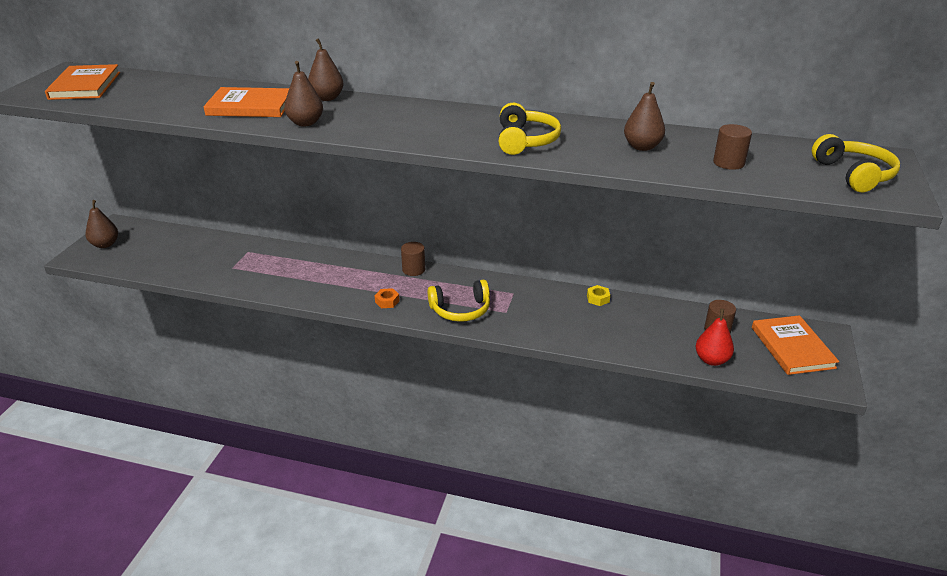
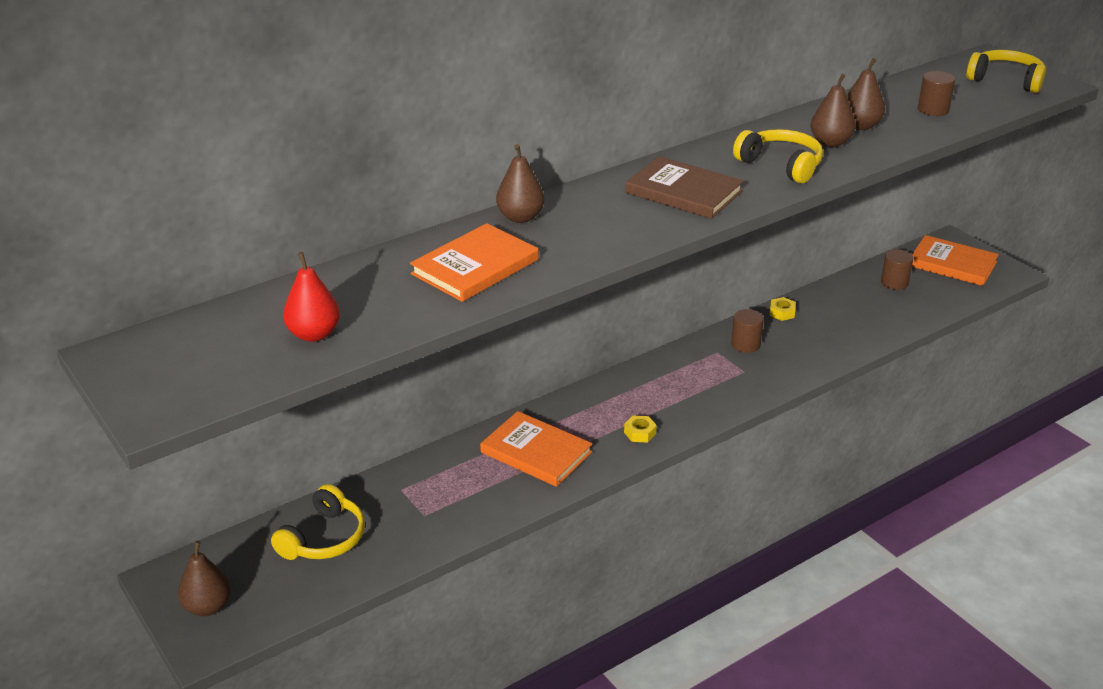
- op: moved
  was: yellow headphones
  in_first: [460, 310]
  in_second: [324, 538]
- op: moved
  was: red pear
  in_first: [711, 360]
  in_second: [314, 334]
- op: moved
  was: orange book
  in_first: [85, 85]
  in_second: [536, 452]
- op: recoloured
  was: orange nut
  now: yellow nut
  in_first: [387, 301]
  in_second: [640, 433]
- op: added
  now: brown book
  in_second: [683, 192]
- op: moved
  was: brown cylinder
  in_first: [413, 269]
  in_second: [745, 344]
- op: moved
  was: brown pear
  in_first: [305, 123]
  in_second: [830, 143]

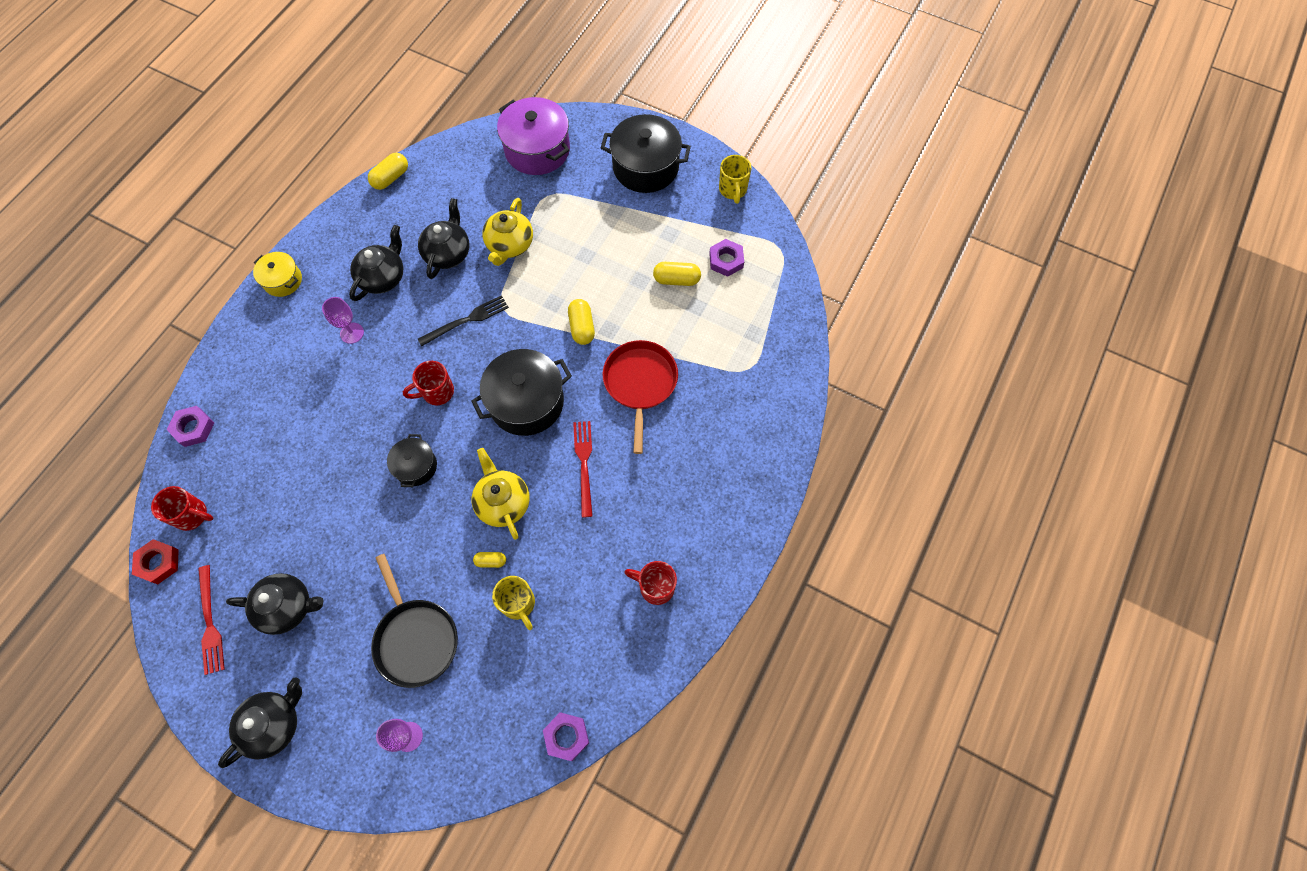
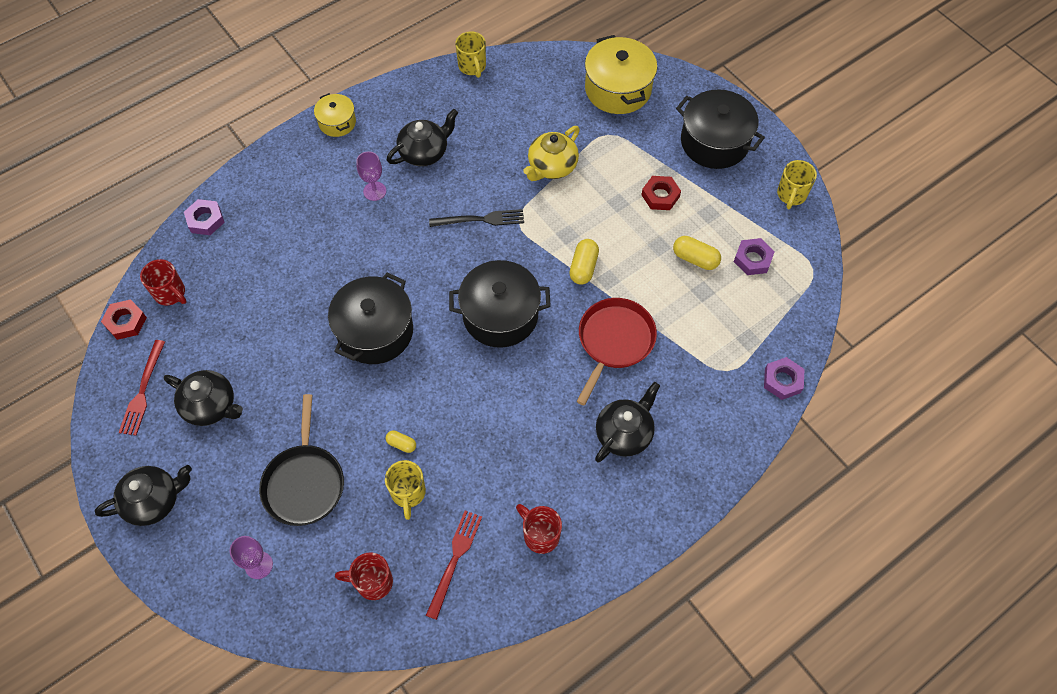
- op: resized
  was: black pot
  in_first: [416, 466]
  in_second: [375, 331]
  ratio: 1.81
- op: moved
  was: red mug
  in_first: [436, 392]
  in_second: [372, 582]
- op: moved
  was: red fork
  in_first: [584, 464]
  in_second: [455, 560]
- op: replaced
  was: yellow capsule
  now: yellow mug
  in_first: [391, 178]
  in_second: [472, 67]
- op: recoloured
  was: purple pot
  now: yellow pot
  in_first: [537, 150]
  in_second: [618, 89]
- op: moved
  was: black teapot
  in_first: [448, 253]
  in_second: [624, 433]
- op: added
  now: red nut
  in_second: [660, 196]
- op: moved
  was: purple nut
  in_first: [566, 736]
  in_second: [782, 380]
- op: removed
  was: yellow teapot
  in_first: [503, 502]

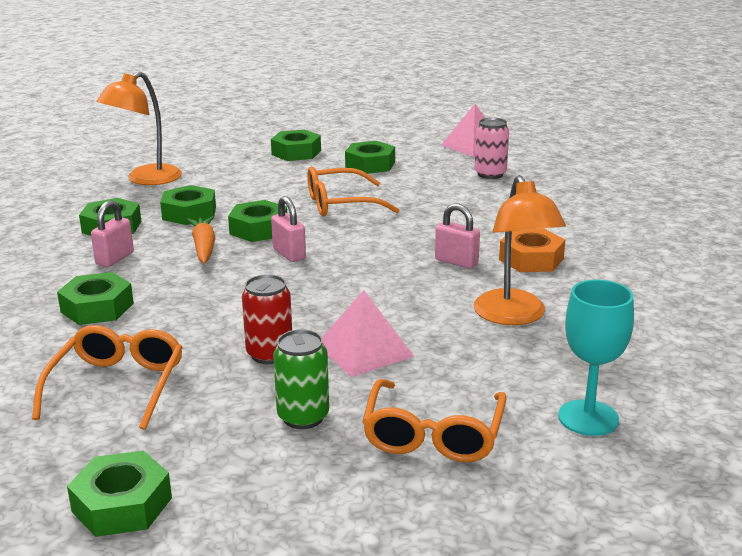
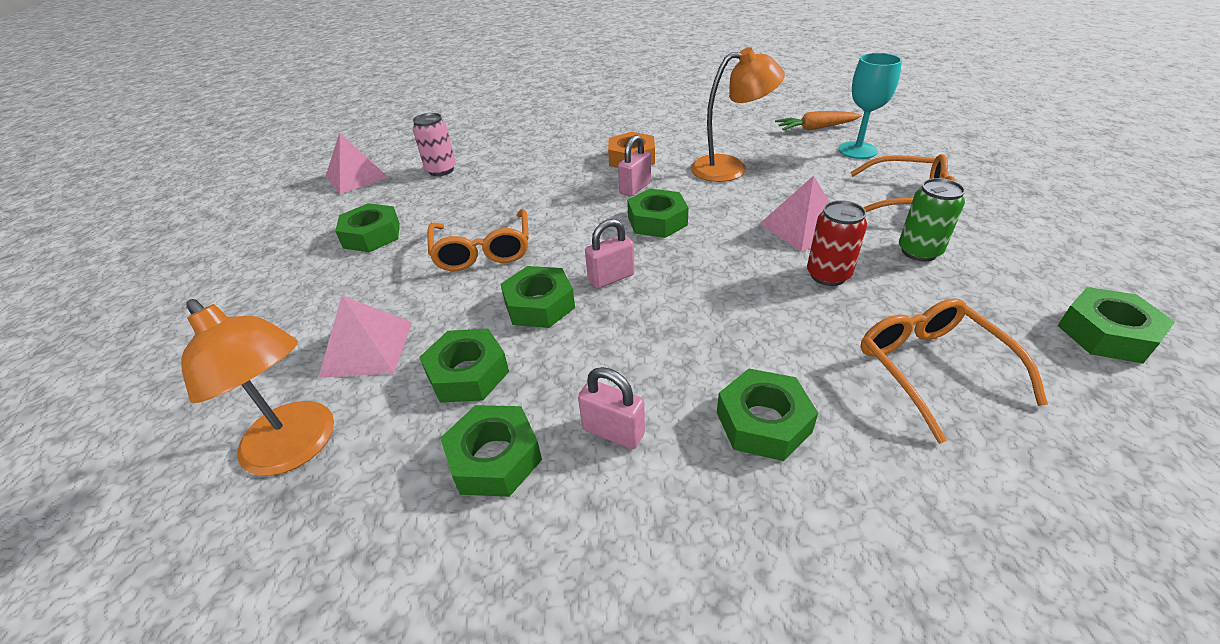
- op: added
  now: pink pyramid
  in_second: [367, 348]
- op: moved
  was: green nut
  in_first: [296, 152]
  in_second: [657, 221]
- op: moved
  was: orange carrot
  in_first: [204, 247]
  in_second: [815, 128]
- op: turned
  was: orange glasses
  in_first: [117, 386]
  in_second: [932, 370]
  clockwise: 60

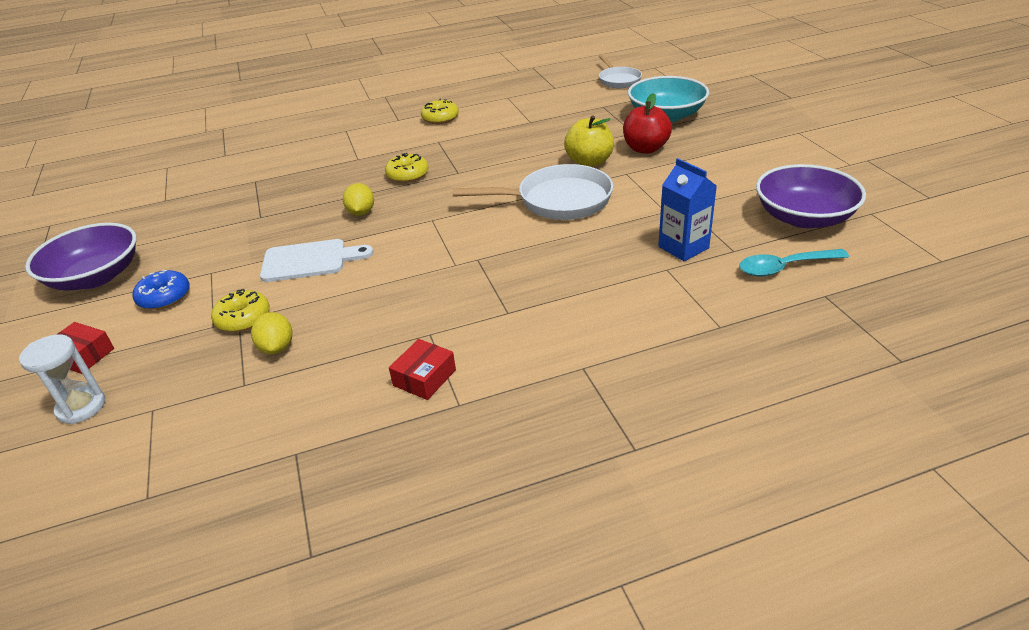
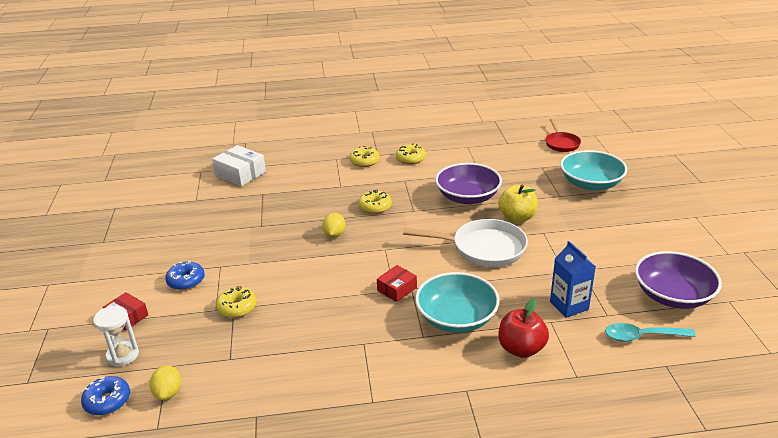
- op: added
  now: blue donut
  in_second: [107, 401]
- op: moved
  was: yellow lemon
  in_first: [277, 347]
  in_second: [168, 393]
- op: added
  now: white box
  in_second: [240, 173]
- op: added
  now: yellow donut
  in_second: [364, 161]
- op: moved
  was: red box
  in_first: [424, 378]
  in_second: [397, 289]
- op: added
  now: turquoise bowl
  in_second: [456, 318]
- op: moved
  was: purple bowl
  in_first: [96, 277]
  in_second: [467, 197]
- op: moved
  was: red apple
  in_first: [645, 149]
  in_second: [521, 349]
- op: recoloured
  was: white pan
  now: red pan
  in_first: [618, 80]
  in_second: [561, 143]
- op: removed
  was: white cutting board
  in_first: [309, 260]

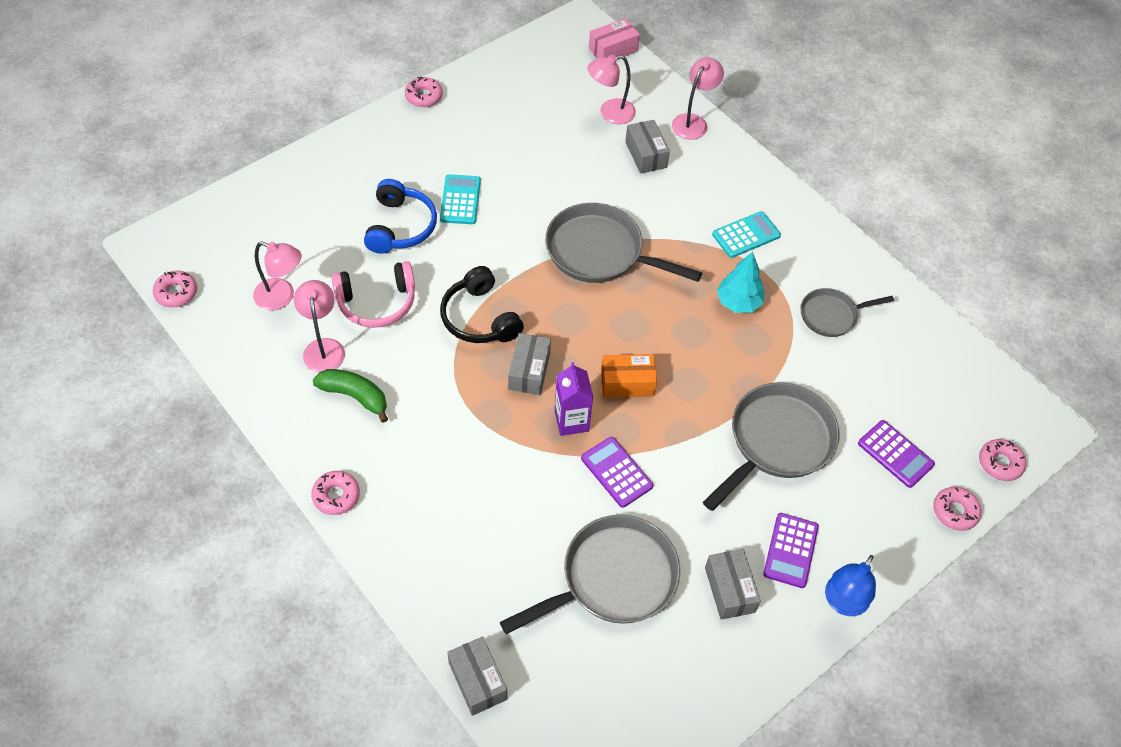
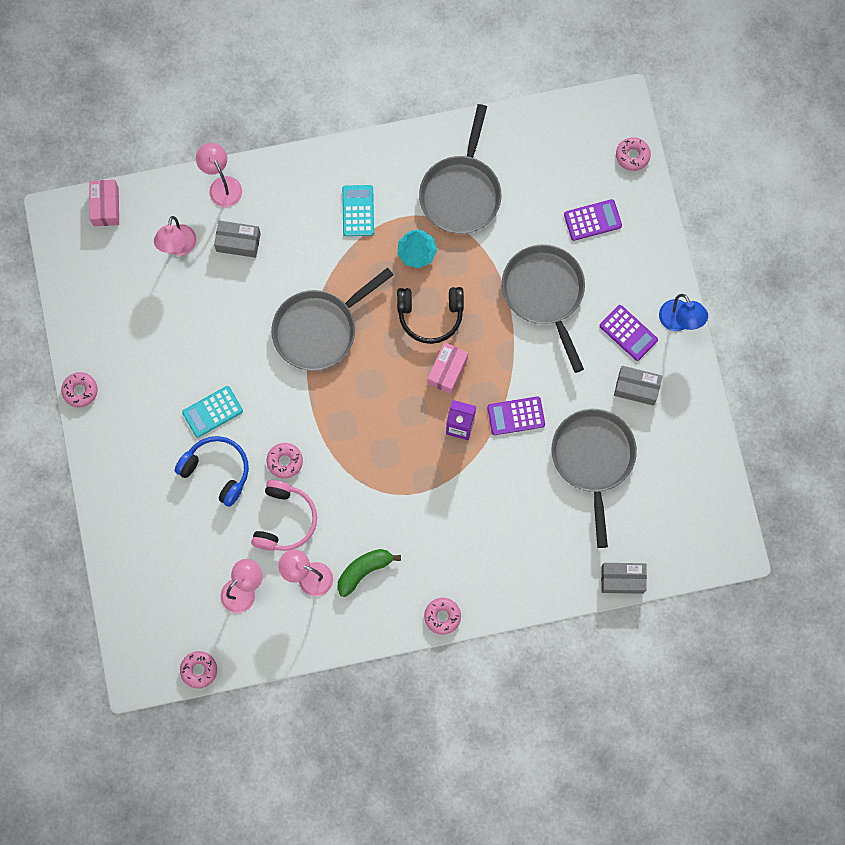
- op: turned
  was: turquoise calculator
  in_first: [460, 200]
  in_second: [212, 412]
  clockwise: -60
- op: moved
  was: pink donut
  in_first: [955, 511]
  in_second: [285, 461]
- op: moved
  was: black headphones
  in_first: [480, 318]
  in_second: [430, 315]
- op: resized
  was: grey pan
  in_first: [832, 315]
  in_second: [461, 192]
  ratio: 1.74
- op: recoloured
  was: orange box
  now: pink box
  in_first: [627, 383]
  in_second: [447, 371]
- op: removed
  was: grey box
  in_first: [529, 371]

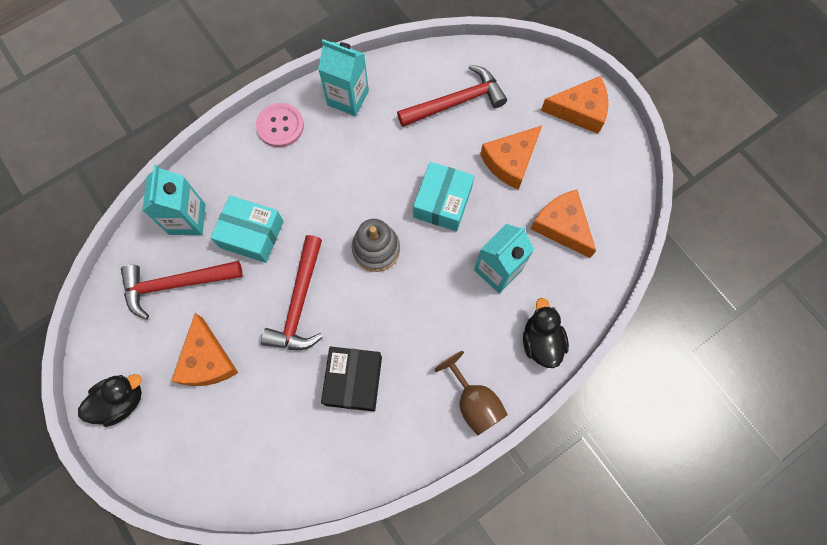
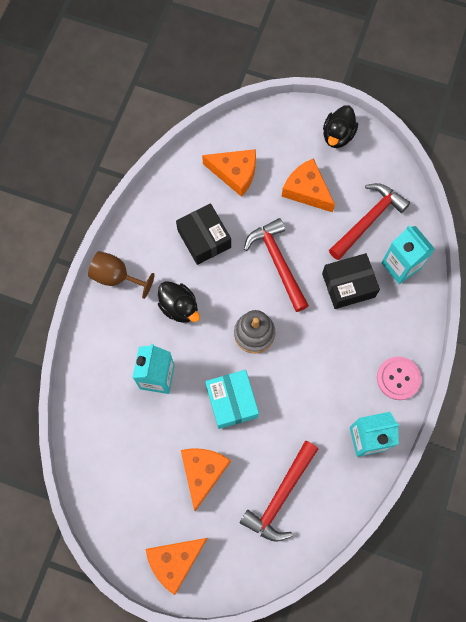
- op: moved
  was: black duck
  in_first: [541, 341]
  in_second: [179, 307]
- op: moved
  was: orange cheese
  in_first: [562, 226]
  in_second: [235, 173]
- op: recoloured
  was: turquoise box
  now: black box
  in_first: [251, 234]
  in_second: [348, 285]

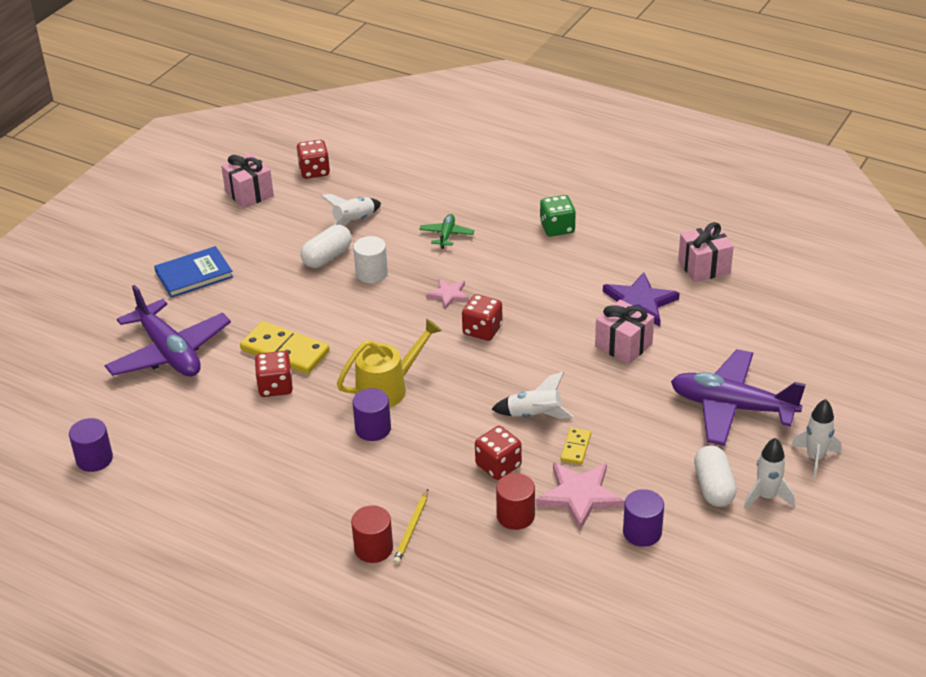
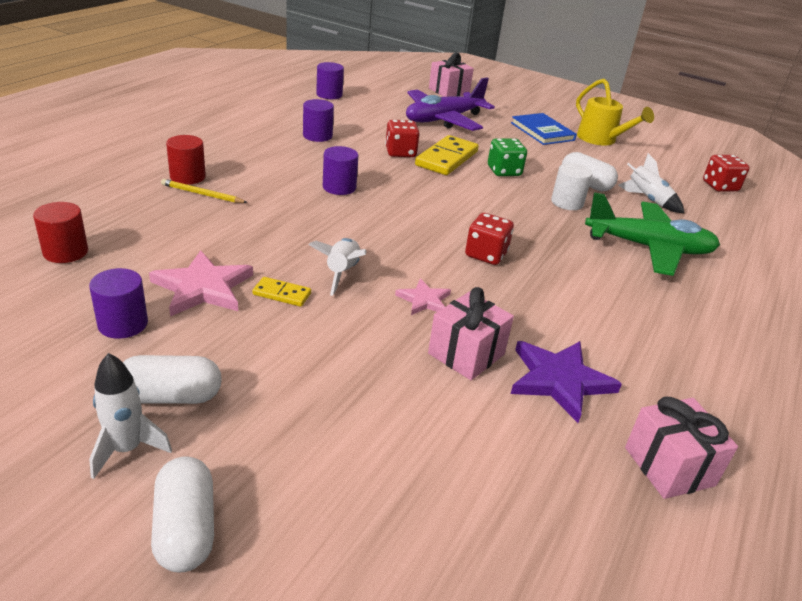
- op: moved
  was: red cylinder
  in_first: [515, 516]
  in_second: [65, 252]
- op: replaced
  was: white rocket
  now: white capsule
  in_first: [815, 458]
  in_second: [186, 529]
- op: added
  now: purple cylinder
  in_second: [317, 136]
- op: moved
  was: pink star
  in_first: [448, 295]
  in_second: [424, 300]
- op: moved
  was: pink gift
  in_first: [249, 194]
  in_second: [449, 91]
- op: moved
  was: green dice
  in_first: [557, 228]
  in_second: [504, 171]
- op: moved
  was: yellow watering can
  in_first: [388, 388]
  in_second: [601, 140]
- op: resized
  was: green plane
  in_first: [446, 235]
  in_second: [649, 248]
  ratio: 2.22
- op: removed
  was: red dice
  in_first: [498, 465]
- op: removed
  was: purple plane
  in_first: [732, 407]

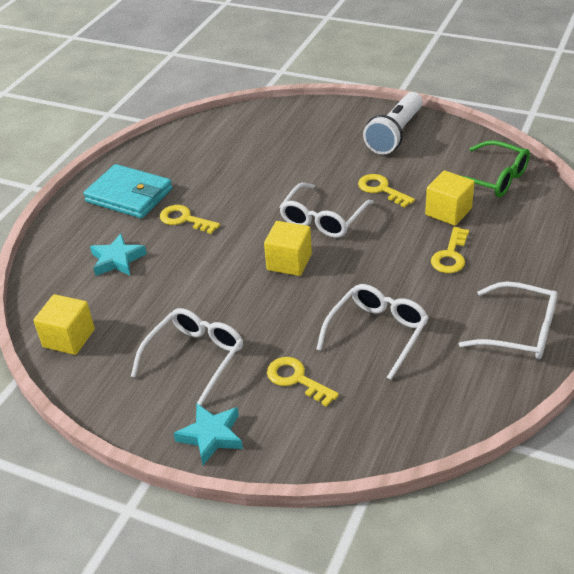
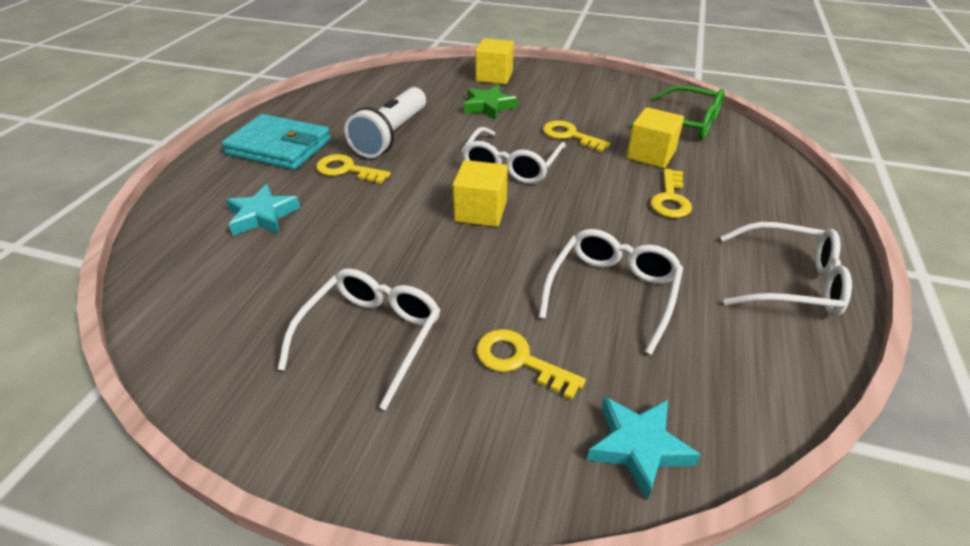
- op: moved
  was: white flashlight
  in_first: [395, 134]
  in_second: [391, 135]
- op: added
  now: green star
  in_second: [488, 106]
- op: moved
  was: yellow cube
  in_first: [69, 338]
  in_second: [494, 77]
- op: moved
  was: turquoise star
  in_first: [211, 436]
  in_second: [638, 447]

